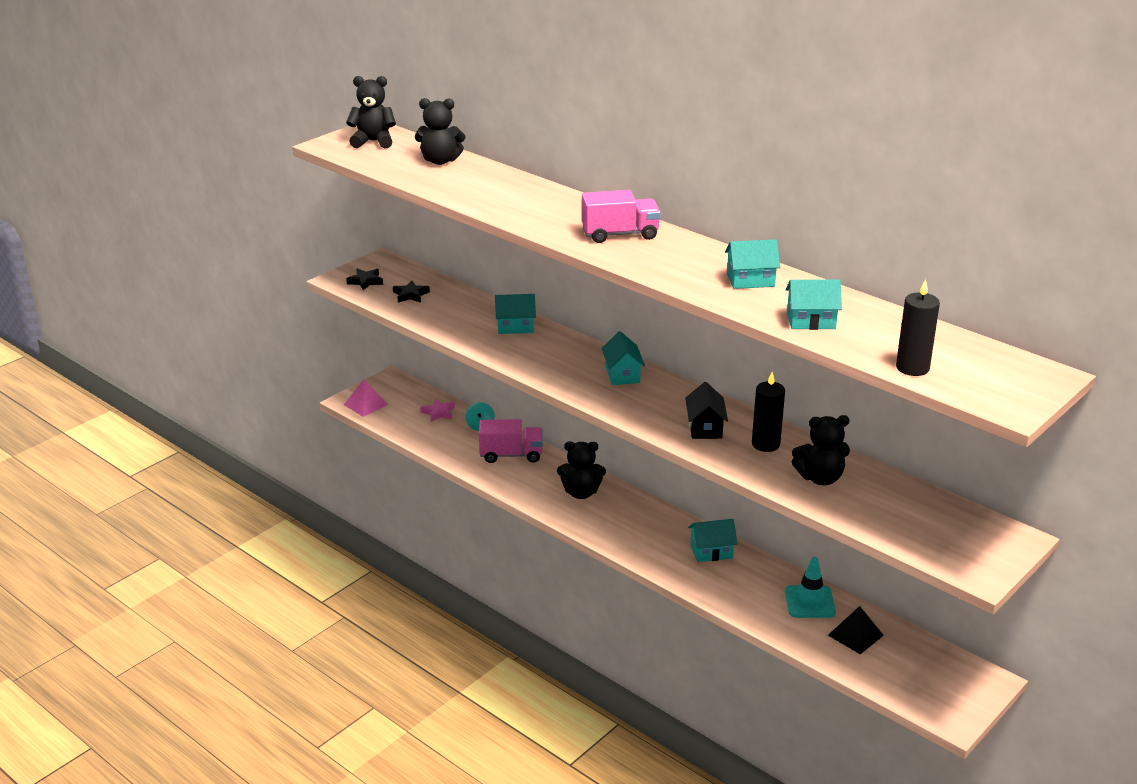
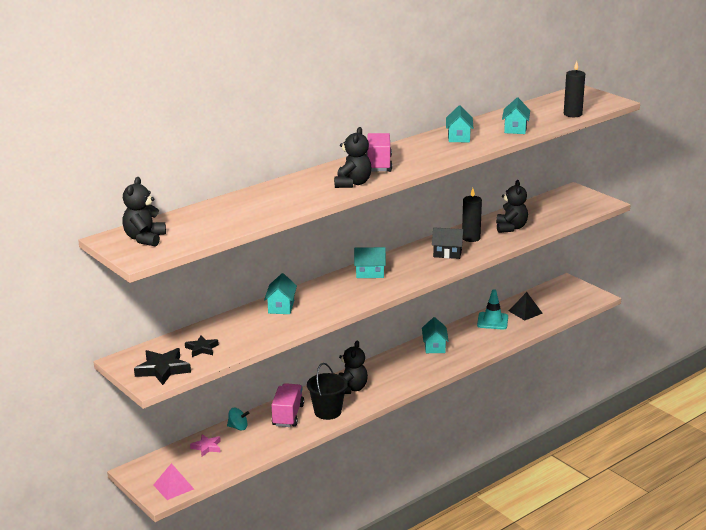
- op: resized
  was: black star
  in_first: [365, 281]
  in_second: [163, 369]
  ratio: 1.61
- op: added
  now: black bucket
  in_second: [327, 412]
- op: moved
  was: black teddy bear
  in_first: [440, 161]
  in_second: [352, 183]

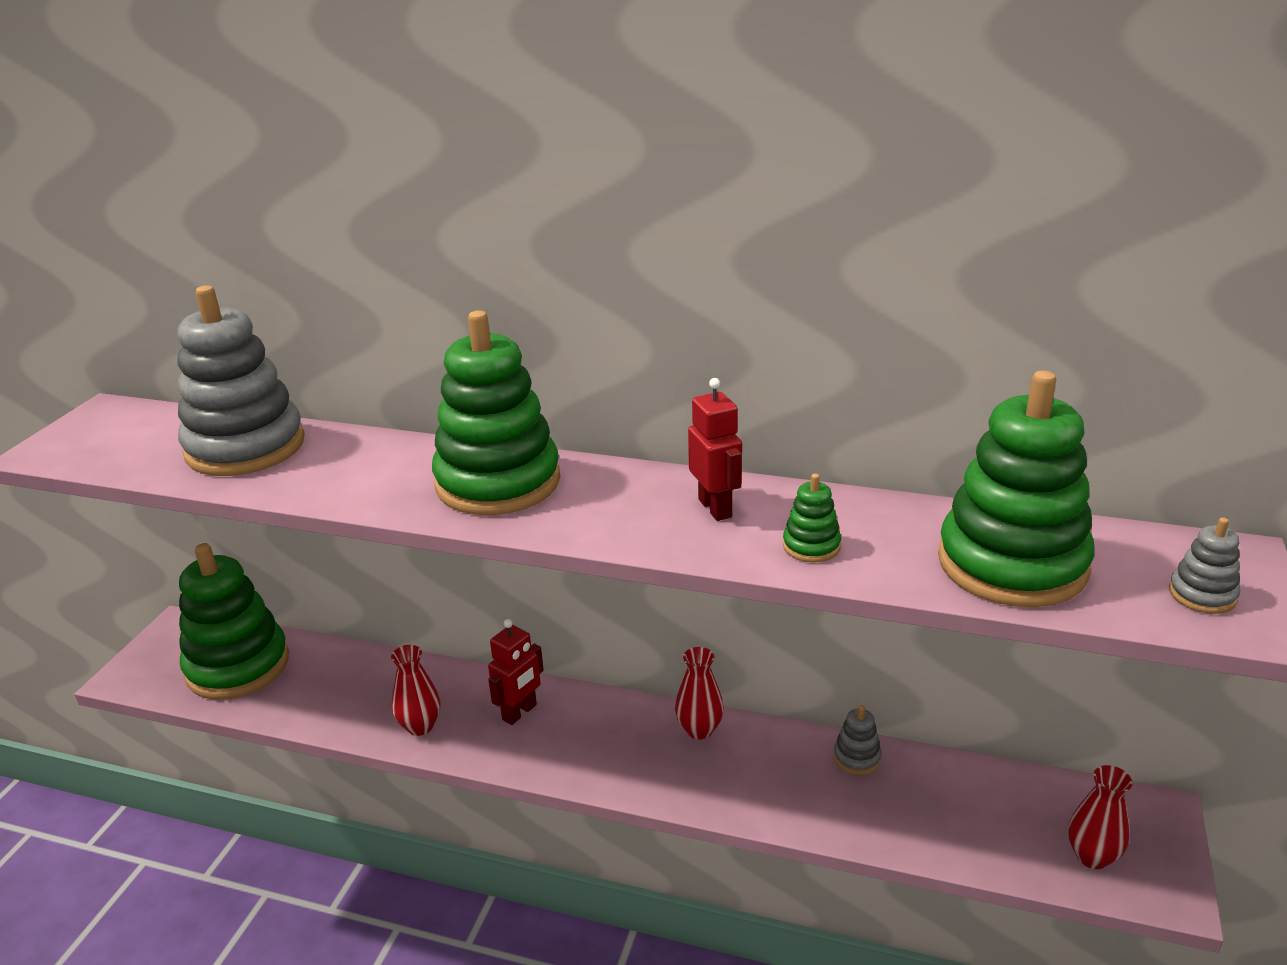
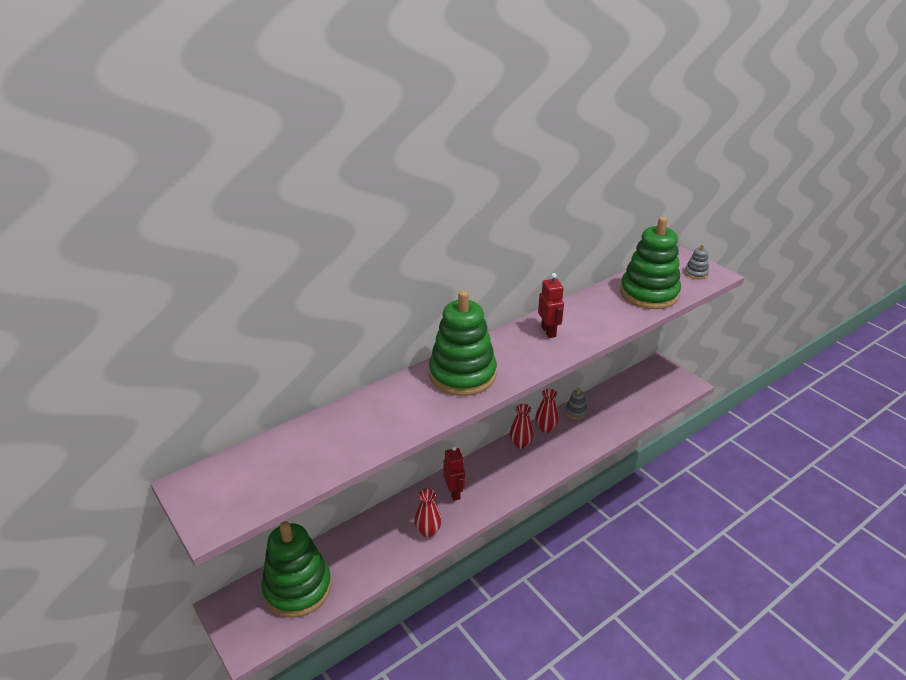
- op: moved
  was: red vase
  in_first: [1092, 856]
  in_second: [545, 428]
- op: turned
  was: red robot
  in_first: [715, 508]
  in_second: [548, 331]
  clockwise: 60
- op: removed
  was: grey stacking toy
  in_first: [245, 447]
- op: removed
  was: green stacking toy
  in_first: [811, 546]

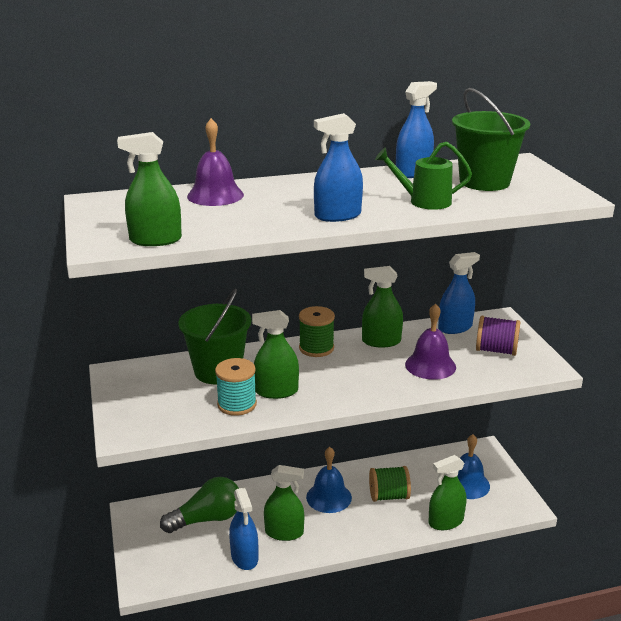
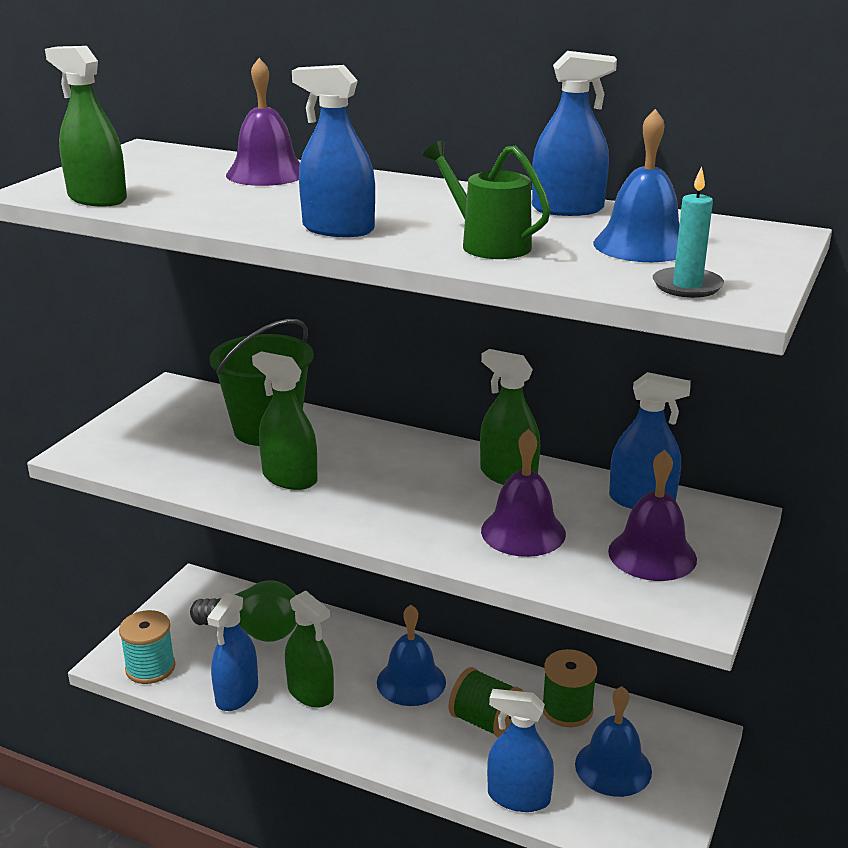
- op: moved
  was: turquoise spool
  in_first: [237, 404]
  in_second: [150, 668]
- op: recoloured
  was: green spray bottle
  now: blue spray bottle
  in_first: [446, 521]
  in_second: [518, 797]
- op: moved
  was: green spool
  in_first: [316, 348]
  in_second: [567, 709]
- op: replaced
  was: green bucket
  now: blue bell
  in_first: [484, 182]
  in_second: [642, 245]
- op: replaced
  was: purple spool
  now: purple bell
  in_first: [496, 350]
  in_second: [652, 554]
- op: added
  now: turquoise candle
  in_second: [687, 286]

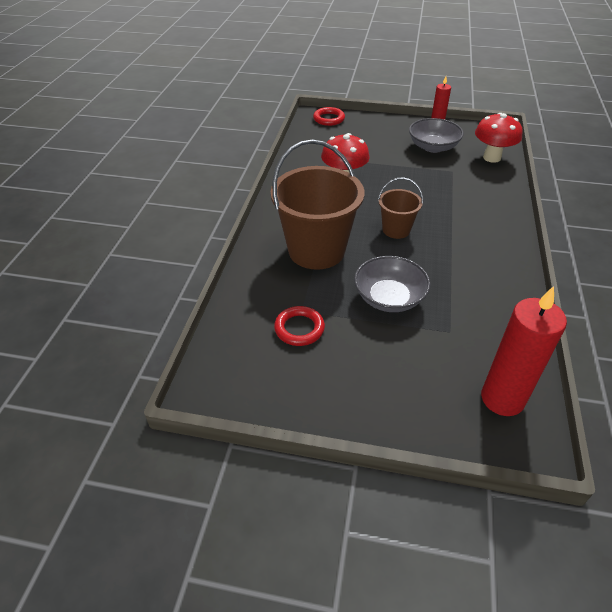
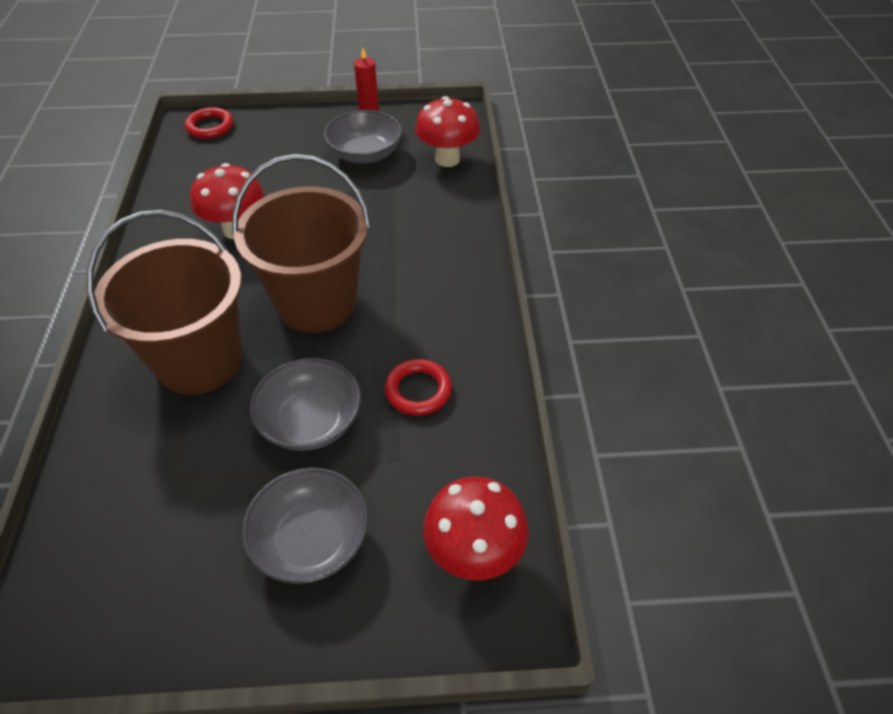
- op: resized
  was: brown bucket
  in_first: [396, 230]
  in_second: [317, 303]
  ratio: 1.96
- op: added
  now: grey bowl
  in_second: [311, 540]
- op: moved
  was: red ring
  in_first: [299, 328]
  in_second: [418, 390]
- op: replaced
  was: red candle
  now: red mushroom
  in_first: [502, 398]
  in_second: [473, 553]

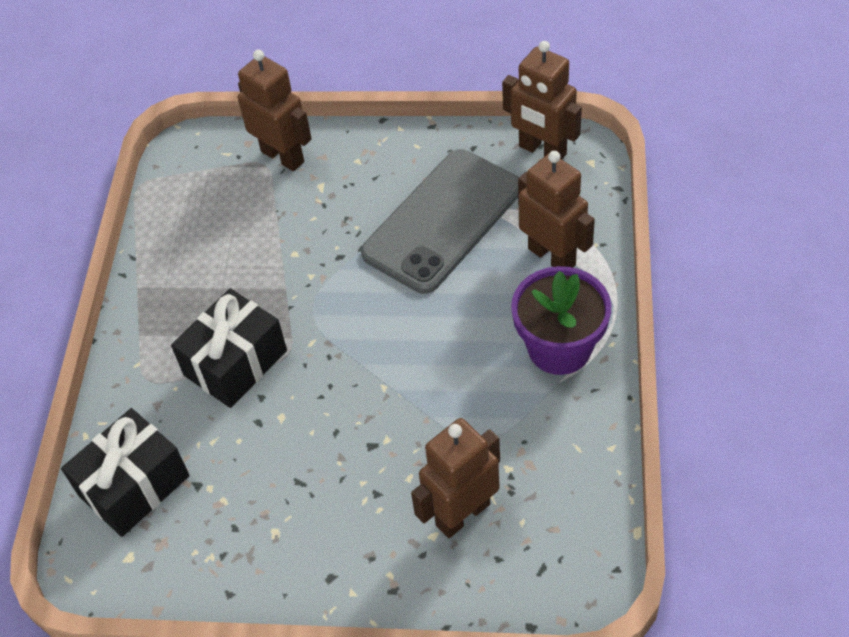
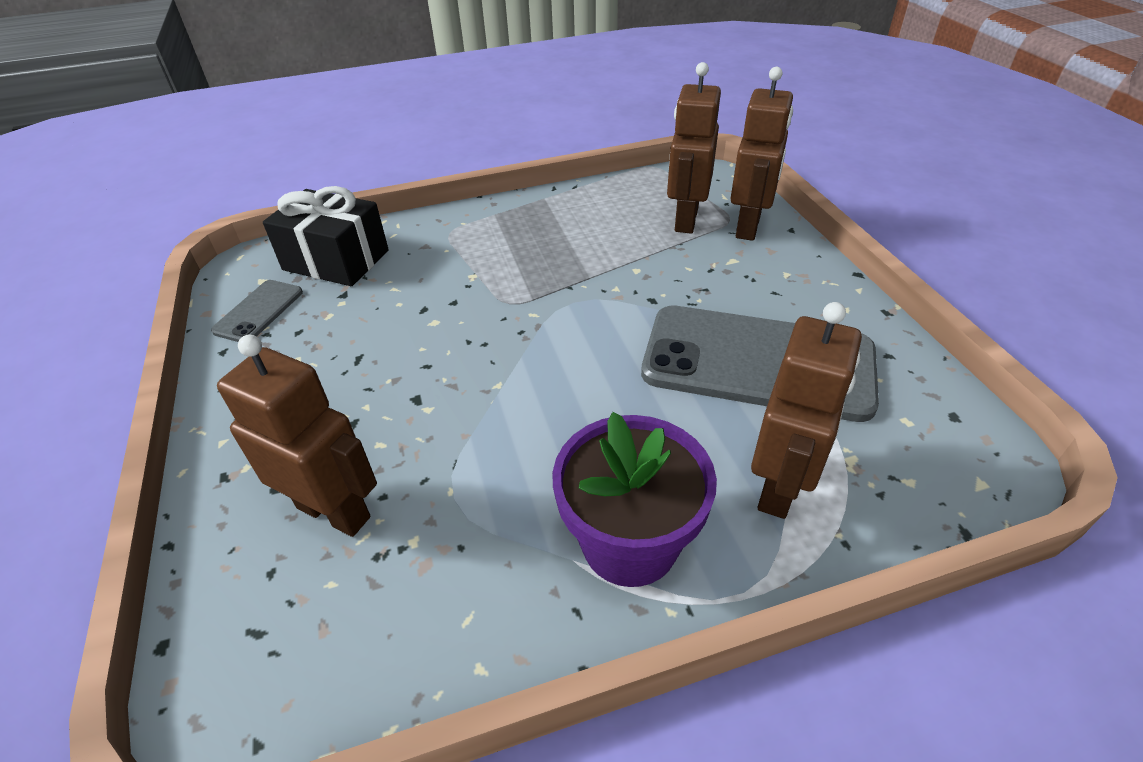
- op: added
  now: grey phone
  in_second: [259, 311]
- op: moved
  was: brown robot
  in_first: [542, 151]
  in_second: [685, 220]
- op: removed
  was: black gift
  in_first: [235, 363]

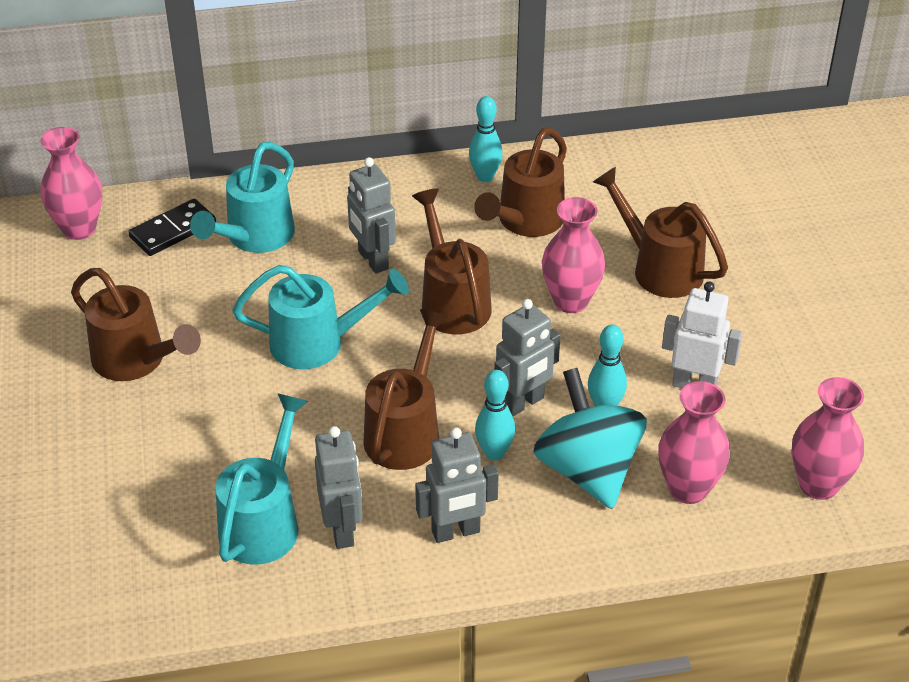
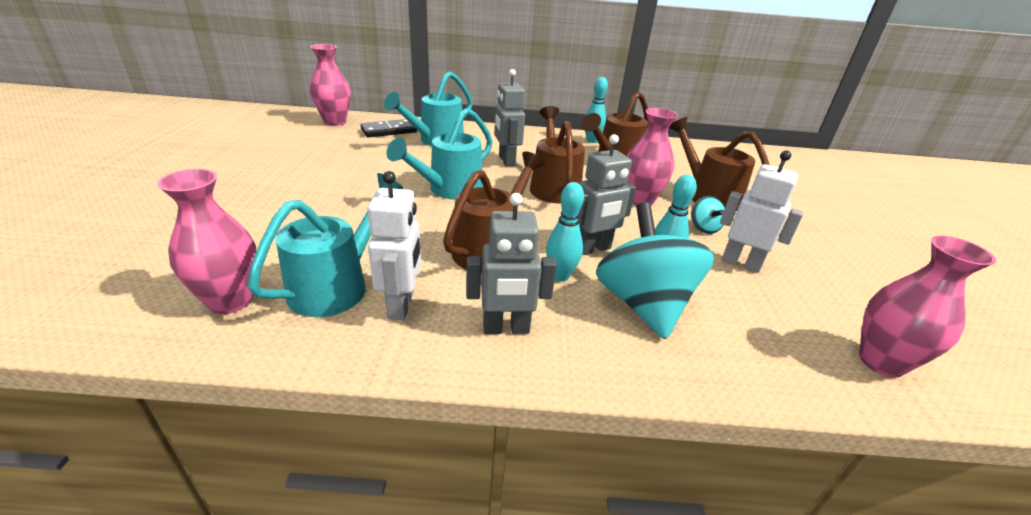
- op: moved
  was: pink vase
  in_first: [688, 489]
  in_second: [231, 301]
- op: recoloured
  was: grey robot
  now: white robot
  in_first: [342, 530]
  in_second: [401, 305]
- op: turned
  was: turquoise watering can
  in_first: [318, 343]
  in_second: [449, 190]
  clockwise: 120
- op: added
  now: turquoise spinning top
  in_second: [703, 228]
- op: removed
  was: brown watering can
  in_first: [136, 361]

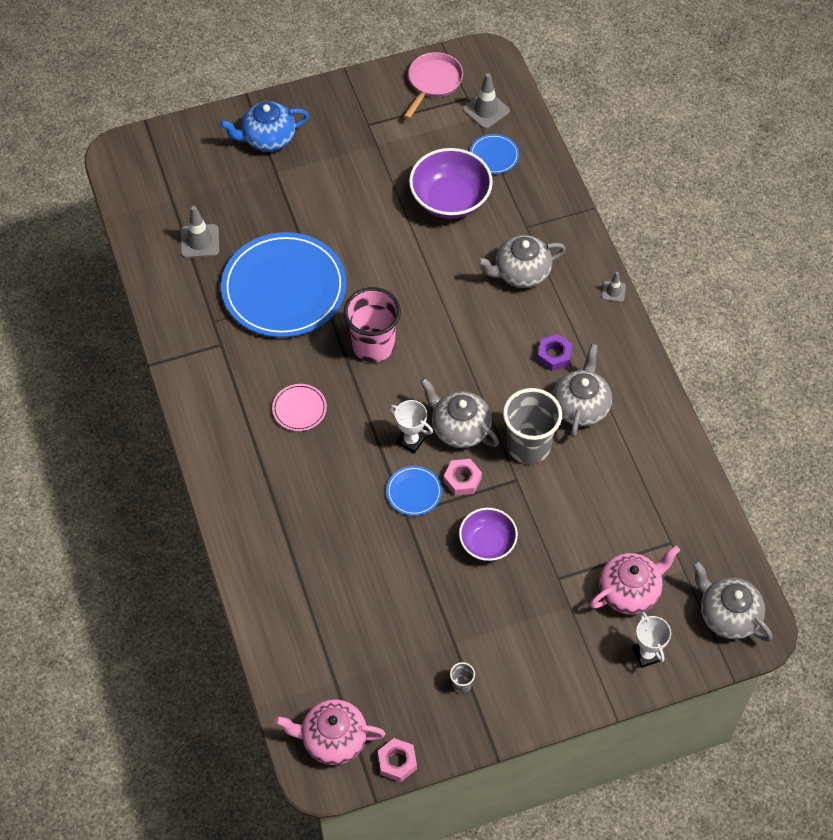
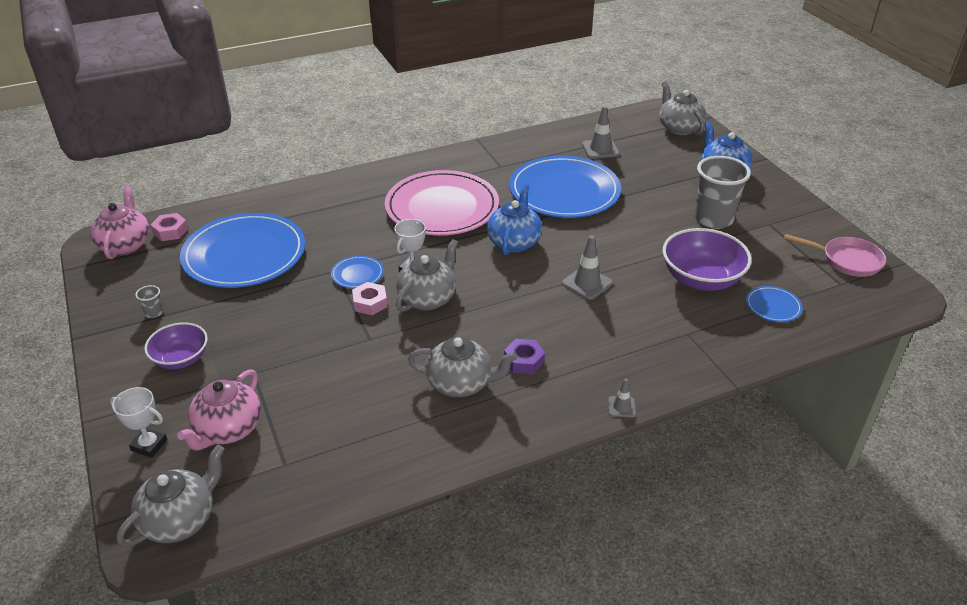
- op: turned
  was: white trophy
  in_first: [646, 654]
  in_second: [149, 445]
  clockwise: 45
- op: moved
  was: purple bowl
  in_first: [487, 543]
  in_second: [181, 359]
- op: moved
  was: pink nut
  in_first: [397, 762]
  in_second: [170, 231]
- op: turned
  was: pink teapot
  in_first: [630, 591]
  in_second: [228, 429]
  clockwise: 60
- op: added
  now: blue plate
  in_second: [244, 255]
- op: resized
  was: pink plate
  in_first: [299, 409]
  in_second: [442, 207]
  ratio: 2.39
- op: replaced
  was: pink cup
  now: blue teapot
  in_first: [373, 345]
  in_second: [514, 242]
- op: moved
  was: grey traffic cone
  in_first: [486, 110]
  in_second: [587, 283]
- op: moved
  was: grey teapot
  in_first: [521, 273]
  in_second: [679, 128]
- op: moved
  was: grey cup
  in_first: [528, 446]
  in_second: [713, 219]

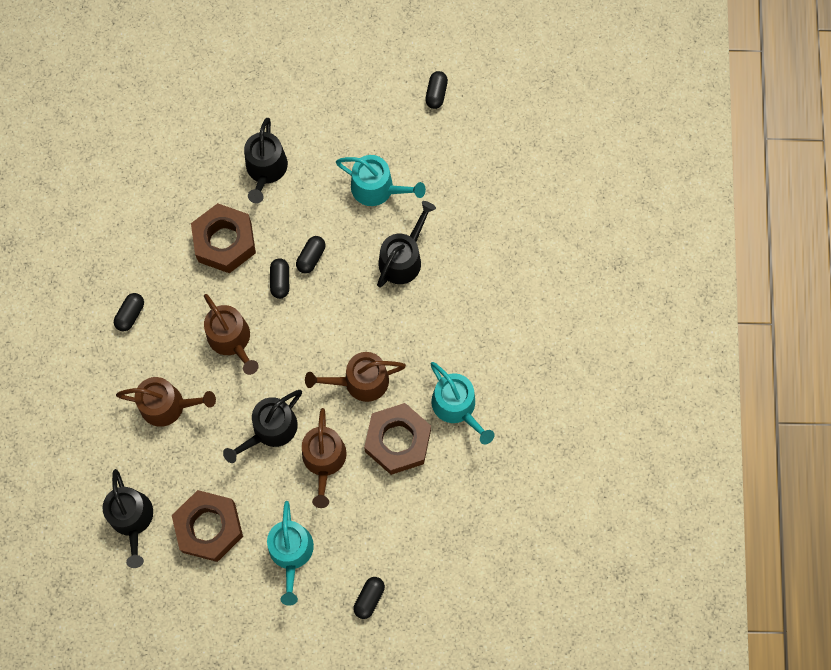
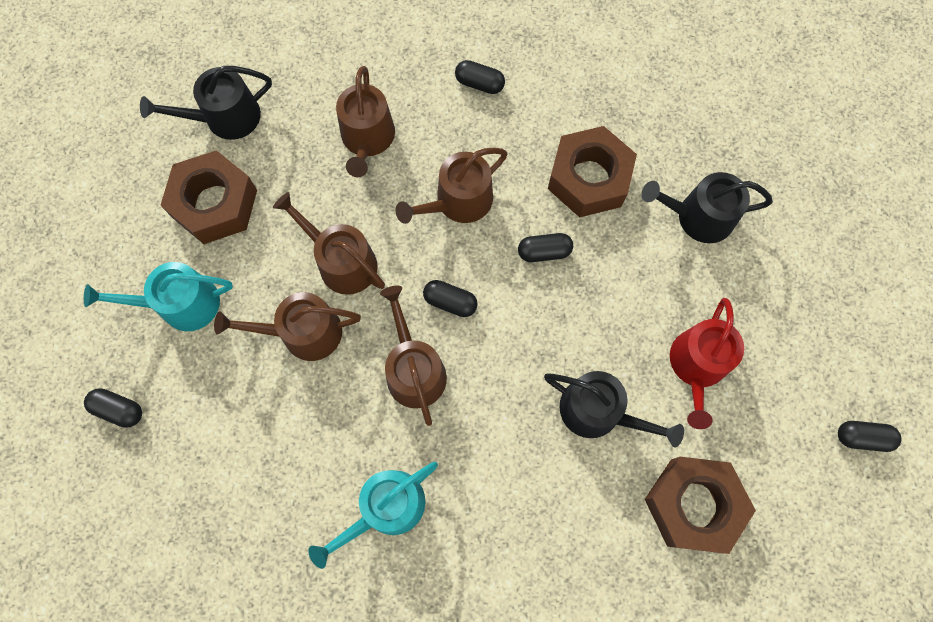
- op: recoloured
  was: black watering can
  now: brown watering can
  in_first: [270, 430]
  in_second: [342, 261]
- op: moved
  was: black capsule
  in_first: [311, 257]
  in_second: [450, 302]
- op: moved
  was: brown nut
  in_first: [398, 441]
  in_second: [693, 505]
- op: recoloured
  was: turquoise watering can
  now: red watering can
  in_first: [377, 189]
  in_second: [697, 366]

